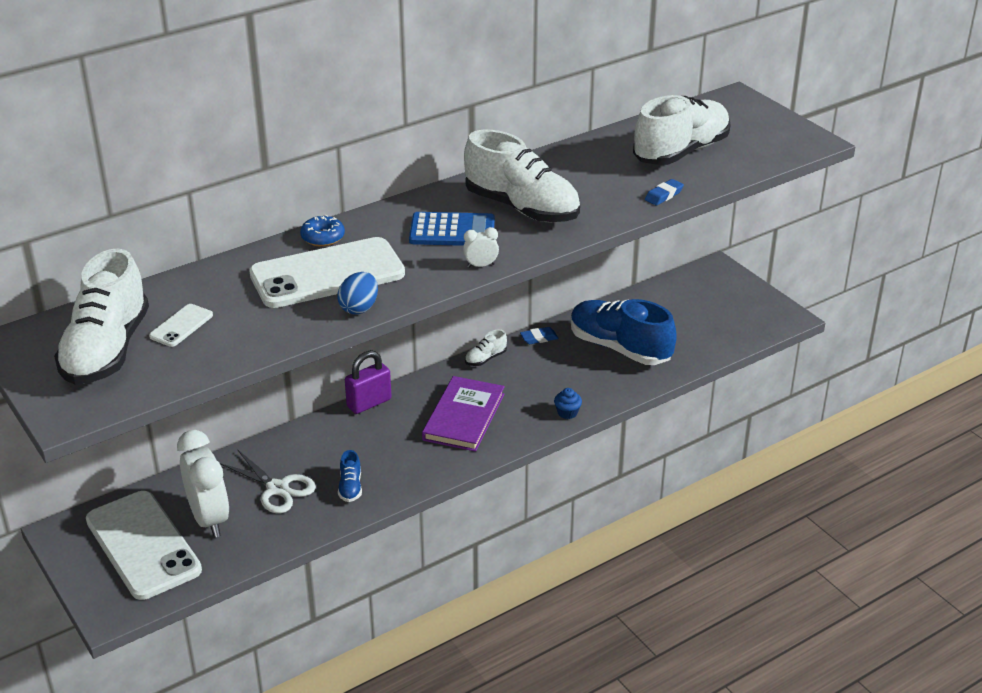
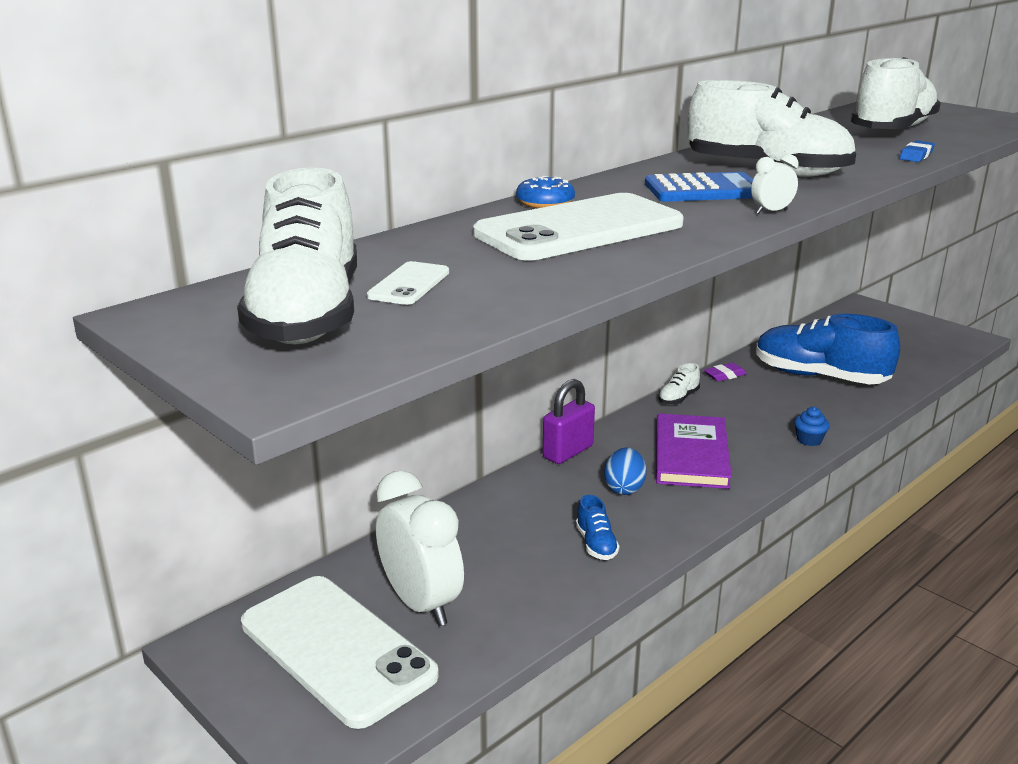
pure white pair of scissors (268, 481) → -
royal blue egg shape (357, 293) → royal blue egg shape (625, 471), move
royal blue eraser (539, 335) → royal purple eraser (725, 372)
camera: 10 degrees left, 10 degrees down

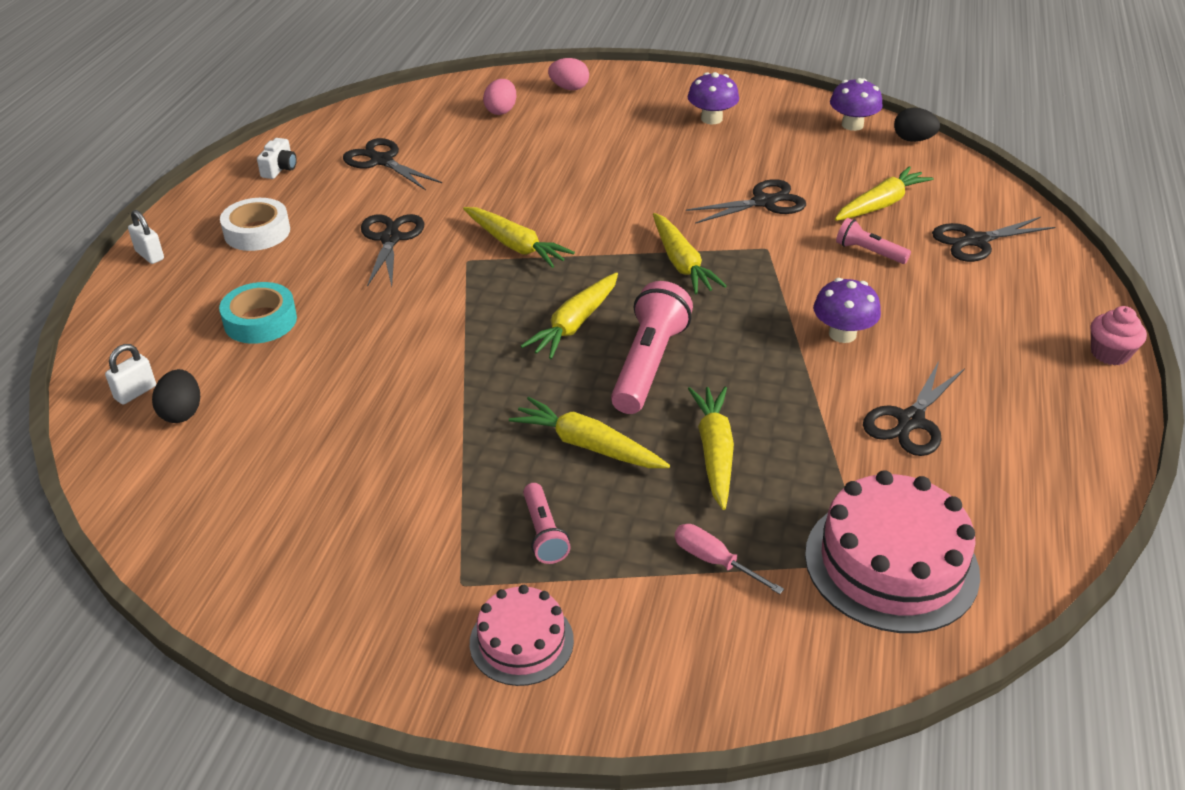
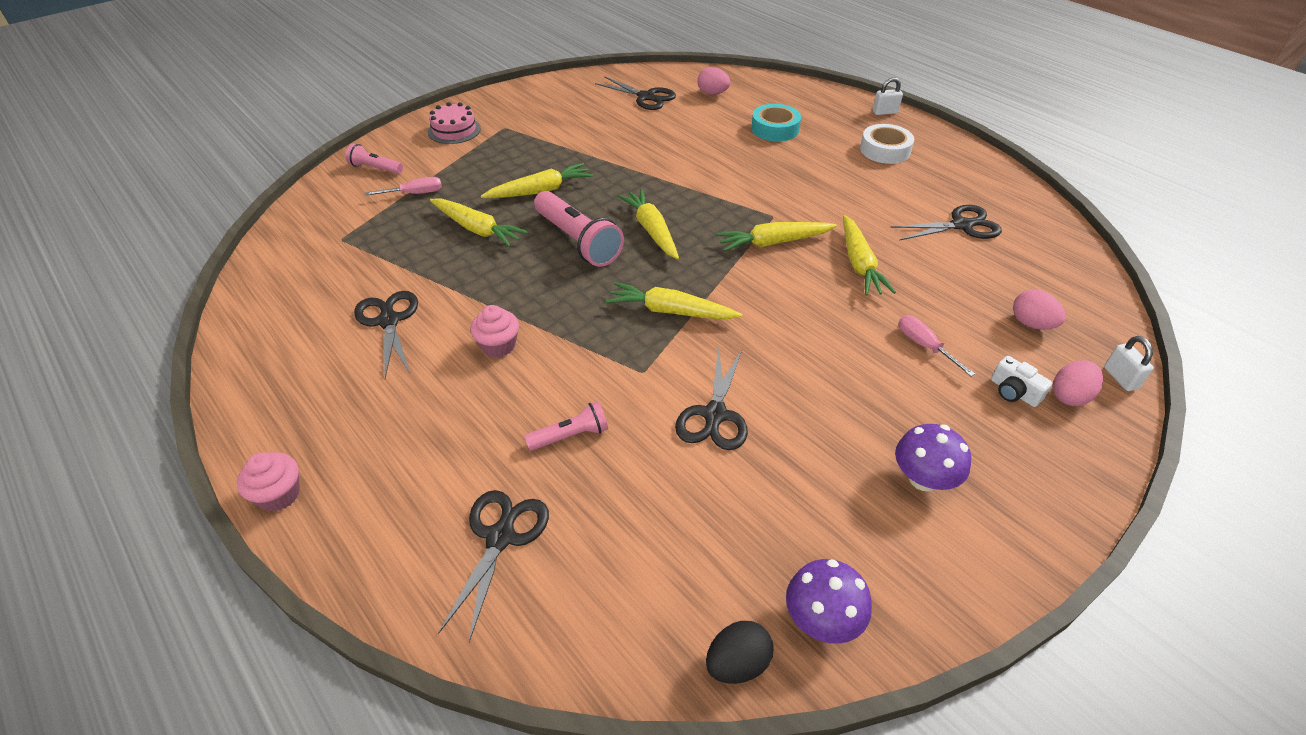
pure white lock (130, 374) → pure white lock (1129, 363), move
jet-black egg shape (176, 396) → rose-pink egg shape (713, 81)
pure white camera (277, 158) → pure white camera (1021, 381), move
jet-black pair of scissors (392, 250) → jet-black pair of scissors (635, 93), move
rose-pink flashlight (547, 523) → rose-pink flashlight (374, 159), move
rose-pink gateau (892, 551) → -
royal purple fungus (847, 310) → rose-pink muffin (495, 331)
bright yellow toy carrot (884, 193) → bright yellow toy carrot (869, 255), move
- → rose-pink hand screwdriver (937, 345)
camera: 125 degrees right, 5 degrees up

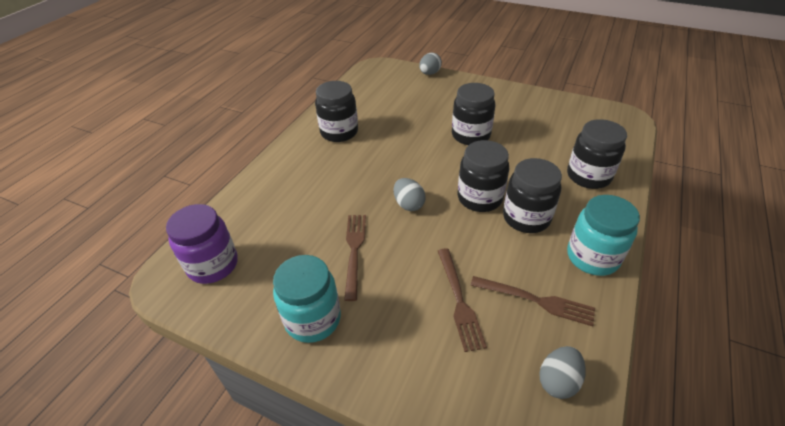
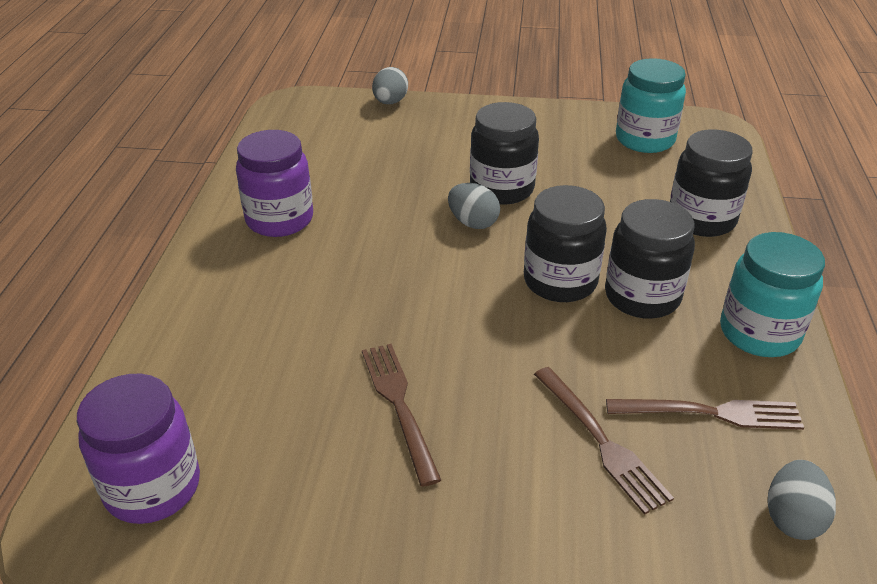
turquoise jam jar (307, 299) → turquoise jam jar (651, 105), move
jet-black jam jar (336, 111) → royal purple jam jar (274, 183)
gray egg shape (410, 194) → gray egg shape (474, 206), move
camera: 20 degrees left, 5 degrees down

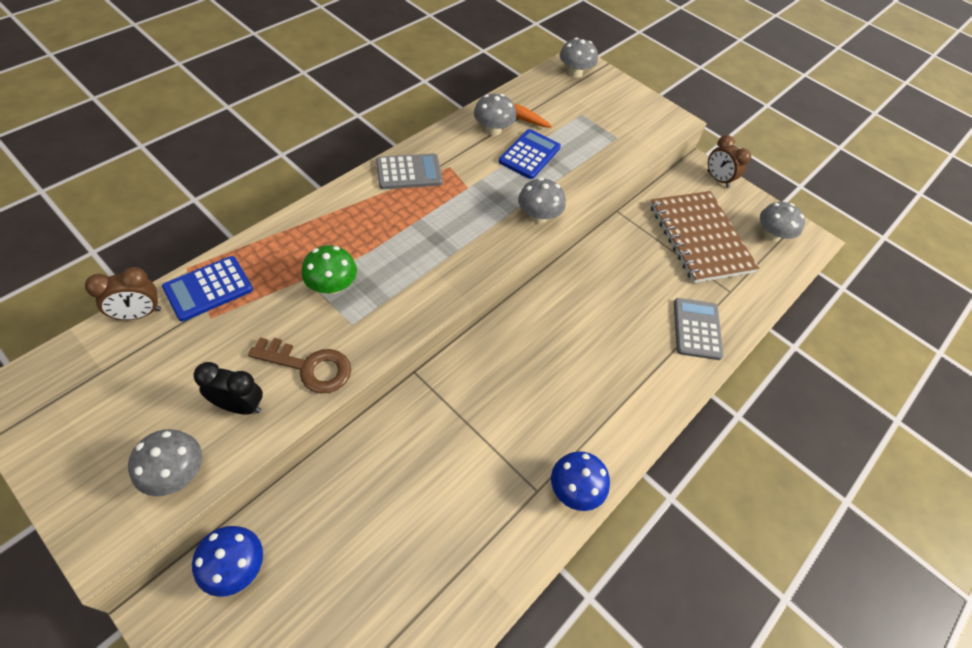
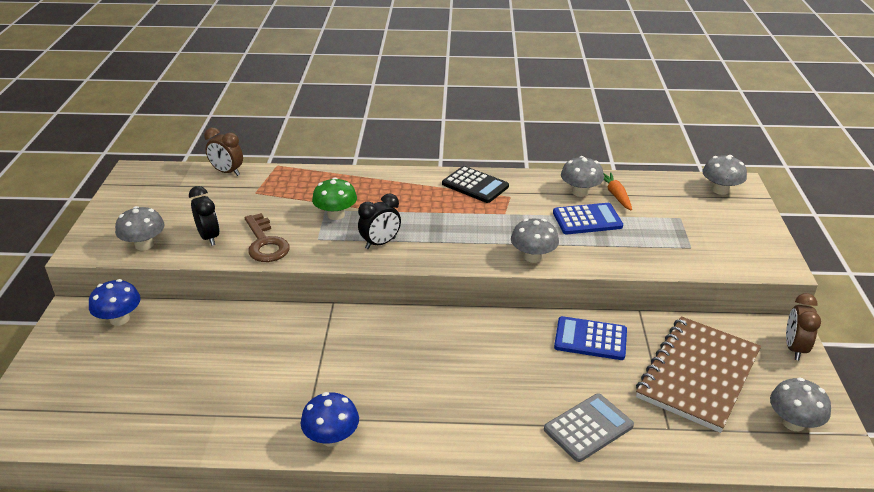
royal blue pocket calculator (207, 289) → royal blue pocket calculator (590, 338), move
gray pocket calculator (409, 171) → jet-black pocket calculator (475, 184)
- → jet-black bedside clock (379, 221)
camera: 55 degrees right, 20 degrees down

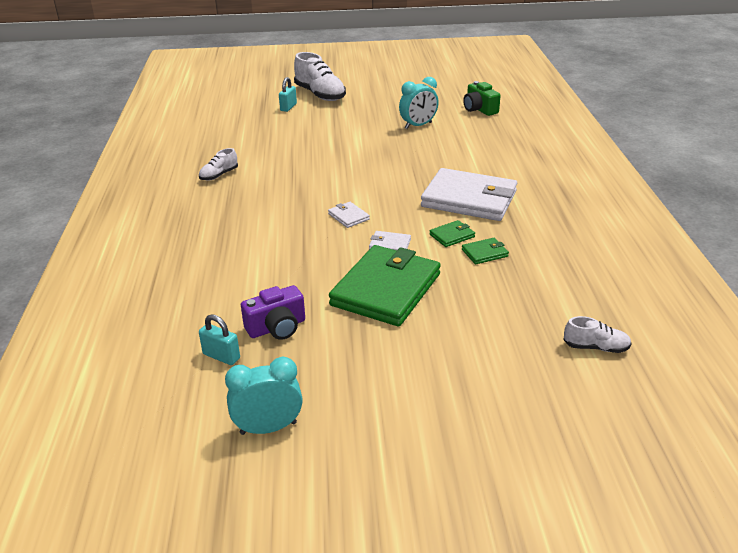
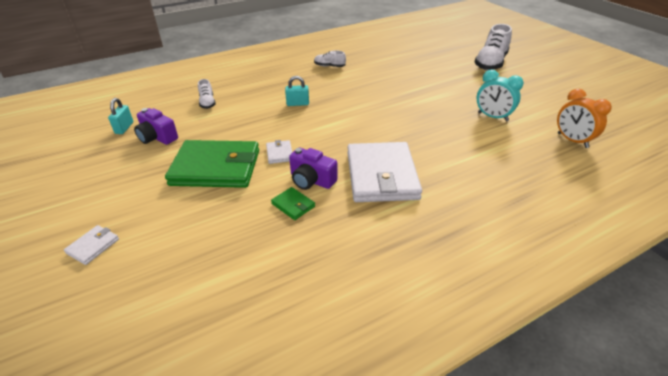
turquoise bedside clock (264, 396) → -
turquoise lock (288, 94) → turquoise lock (297, 91), move
pure white billfold (349, 215) → pure white billfold (91, 245), move
leaf-green billfold (452, 233) → royal purple camera (313, 168)
leaf-green camera (482, 98) → orange bedside clock (584, 118)
pure white lace-up shoe (597, 334) → pure white lace-up shoe (207, 94), move
camera: 65 degrees right, 5 degrees up

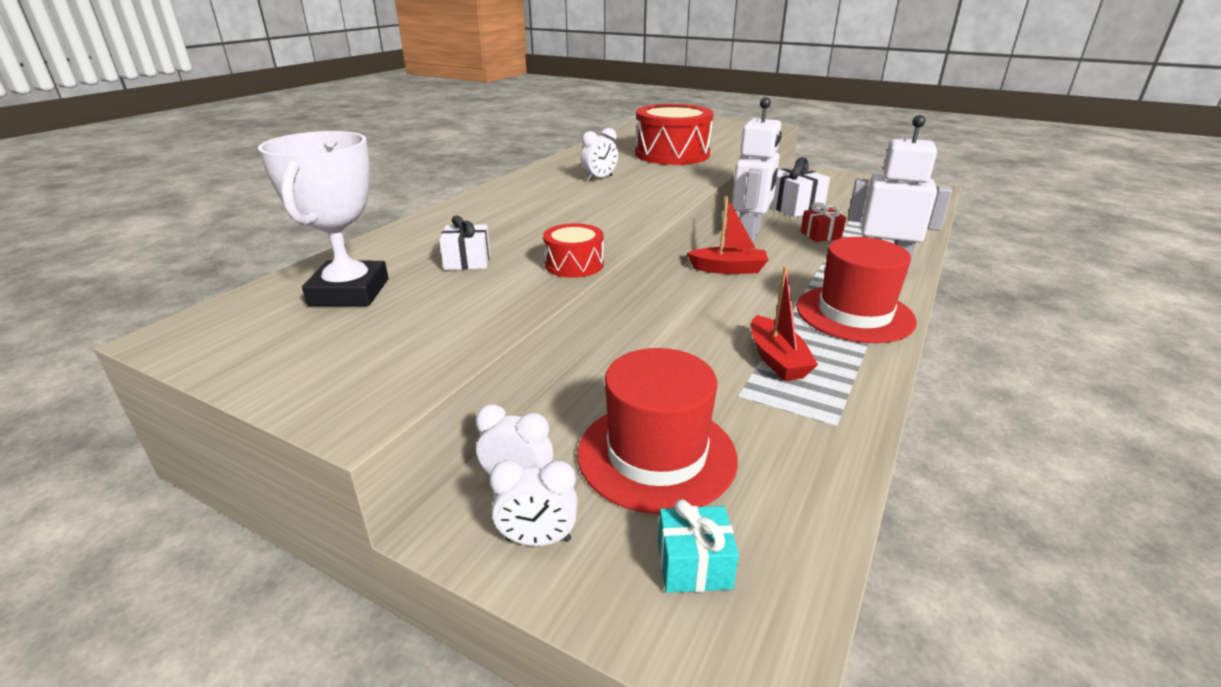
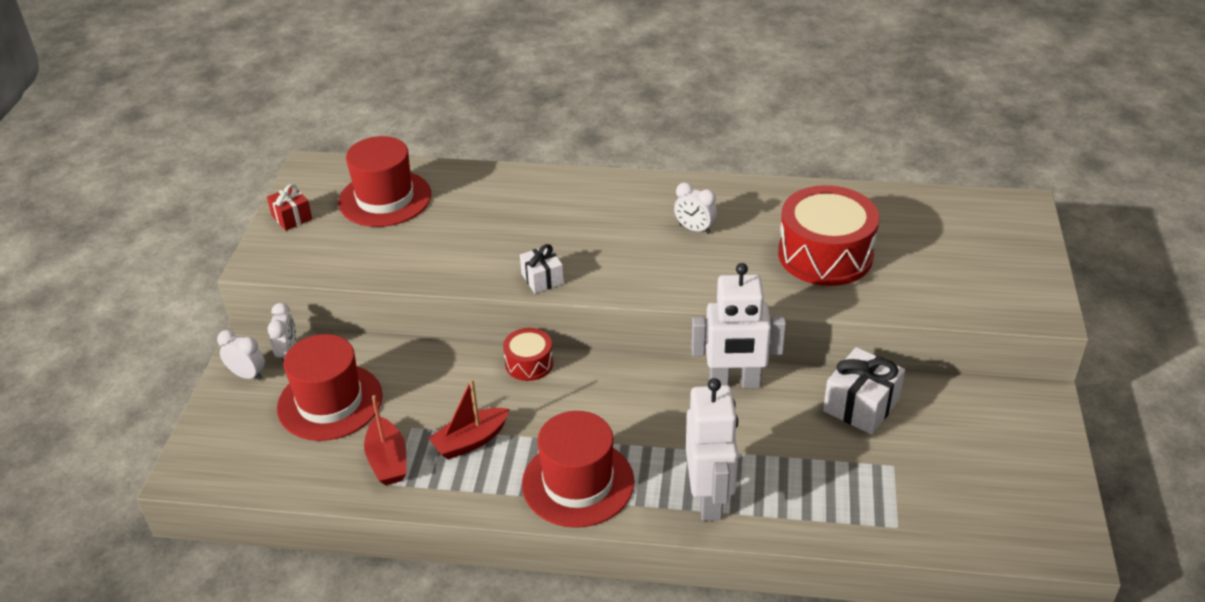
pure white trophy (323, 218) → scarlet hat (384, 181)
pure white present (464, 242) → pure white present (542, 268), move
pure white bedside clock (534, 503) → pure white bedside clock (241, 355), 135 degrees clockwise
scarlet snare drum (573, 250) → scarlet snare drum (528, 354), move
turquoise present (698, 546) → -
scarlet boat (728, 235) → scarlet boat (385, 440), move
scarlet present (823, 222) → scarlet present (289, 207), move
camera: 70 degrees right, 10 degrees up

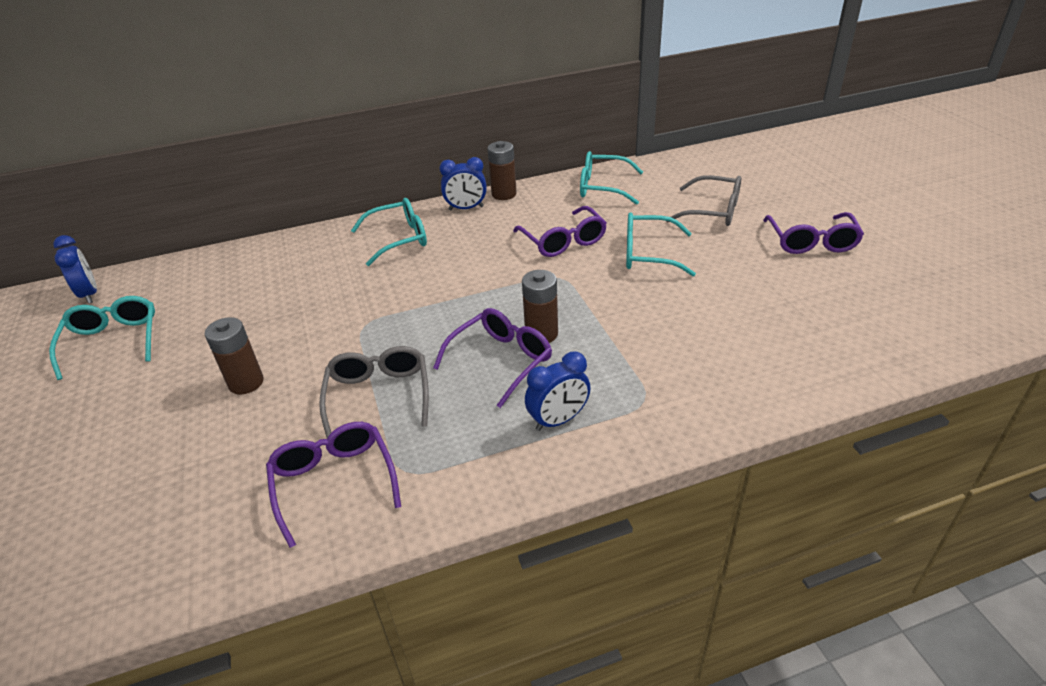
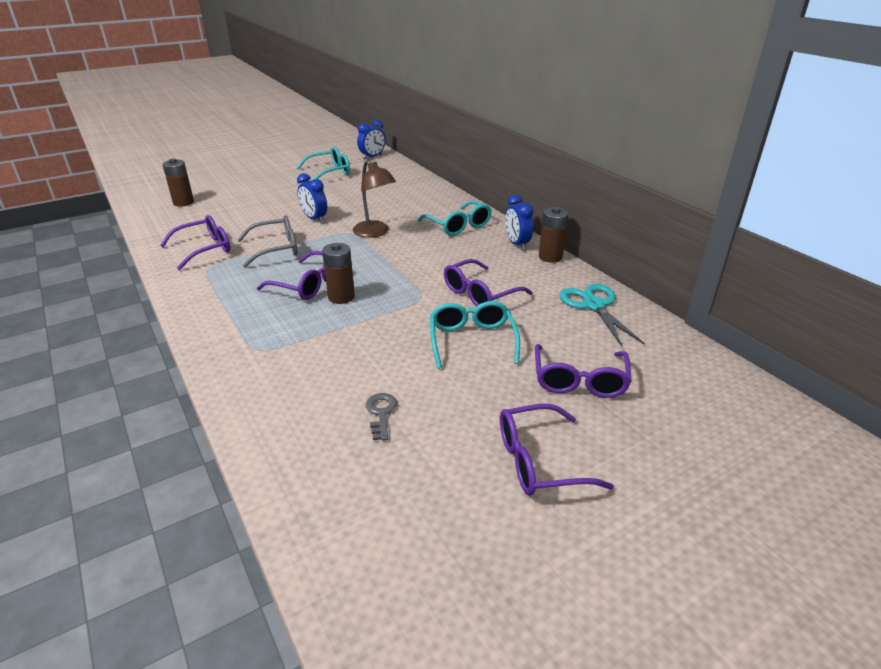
brown power cell (234, 355) → brown power cell (178, 183), move
royal blue bedside clock (558, 391) → royal blue bedside clock (312, 198), move
turquoise eyeglasses (611, 178) → turquoise pair of scissors (602, 315)
gray eyeglasses (703, 200) → royal purple eyeglasses (583, 371)
- → brown lamp (374, 199)
- → gray key (381, 417)
camera: 75 degrees right, 5 degrees down

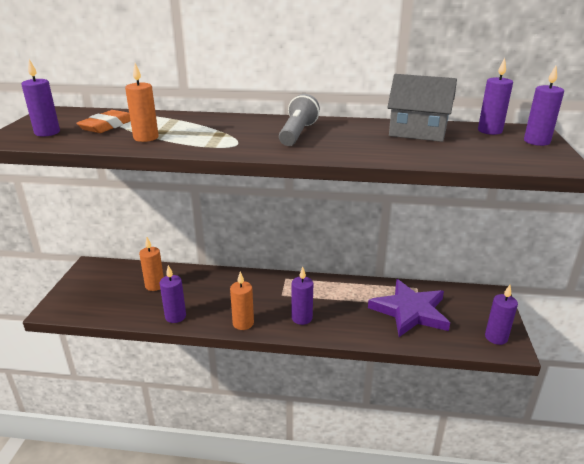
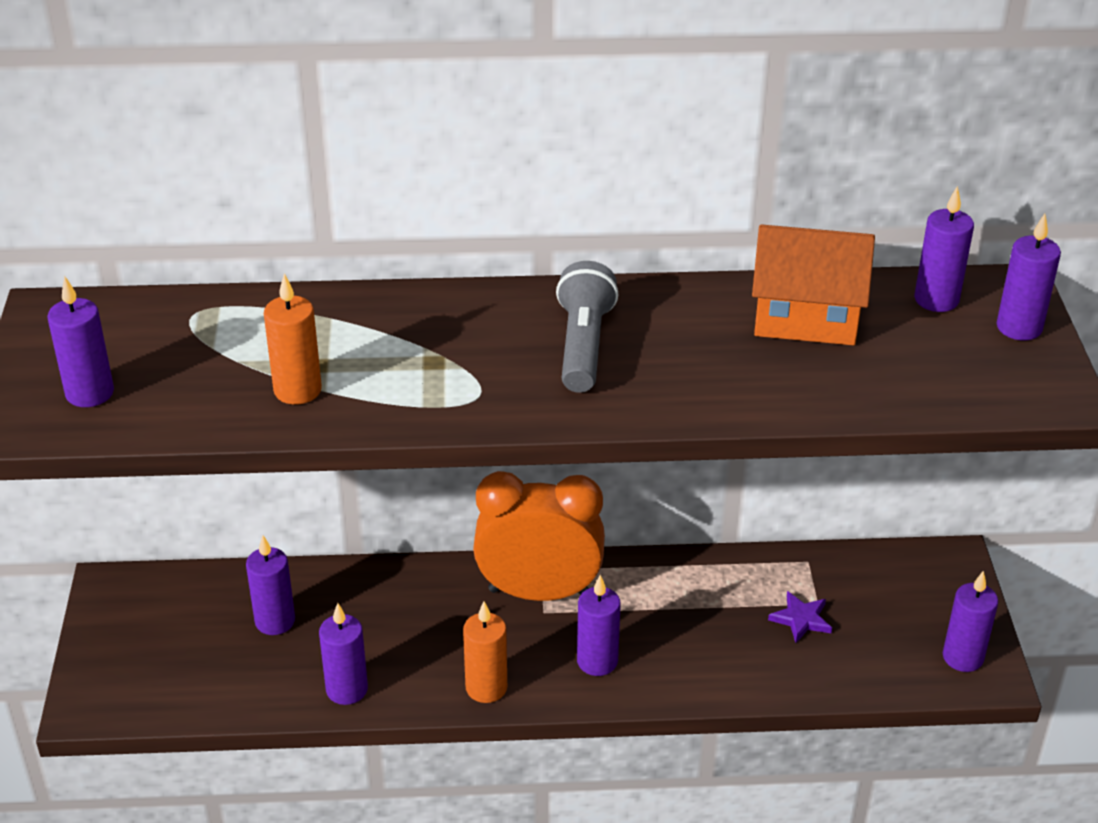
orange eraser (103, 121) → -
orange candle (151, 264) → royal purple candle (270, 585)
royal purple five-pointed star (409, 308) → royal purple five-pointed star (800, 617), x0.41
gray toy house (422, 108) → orange toy house (813, 284)
- → orange bedside clock (539, 536)
camera: 10 degrees left, 10 degrees up

